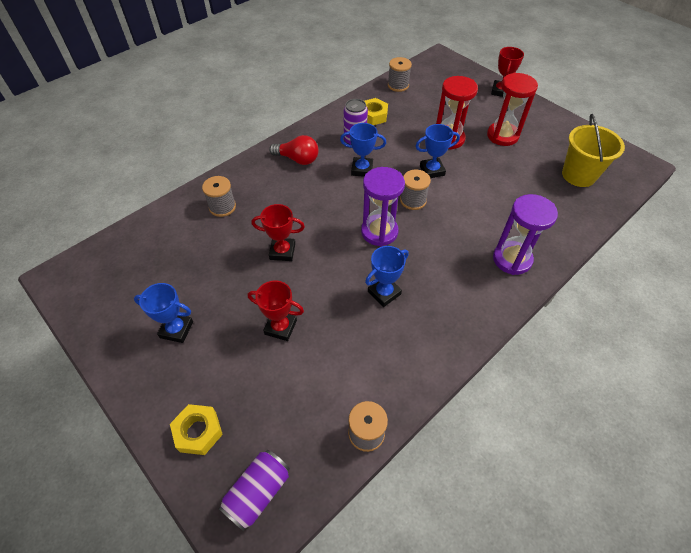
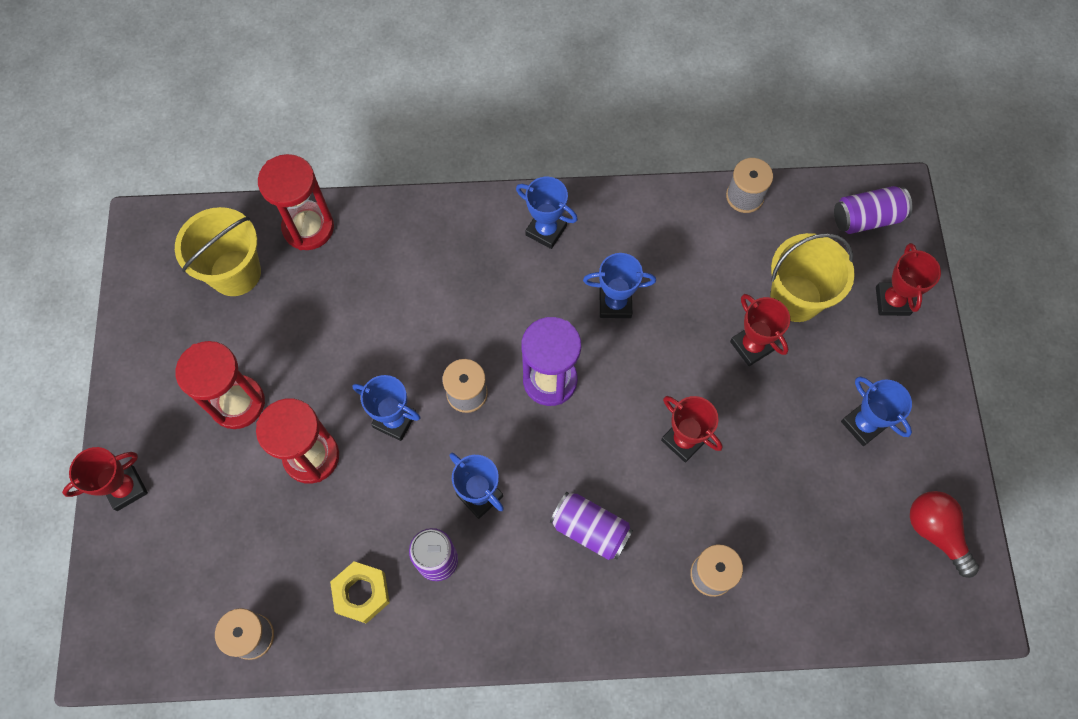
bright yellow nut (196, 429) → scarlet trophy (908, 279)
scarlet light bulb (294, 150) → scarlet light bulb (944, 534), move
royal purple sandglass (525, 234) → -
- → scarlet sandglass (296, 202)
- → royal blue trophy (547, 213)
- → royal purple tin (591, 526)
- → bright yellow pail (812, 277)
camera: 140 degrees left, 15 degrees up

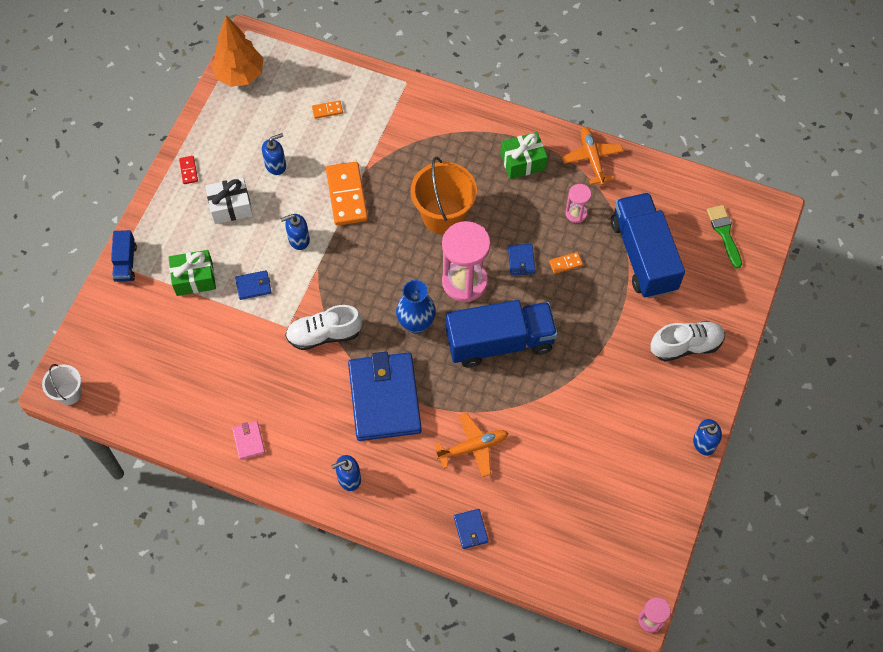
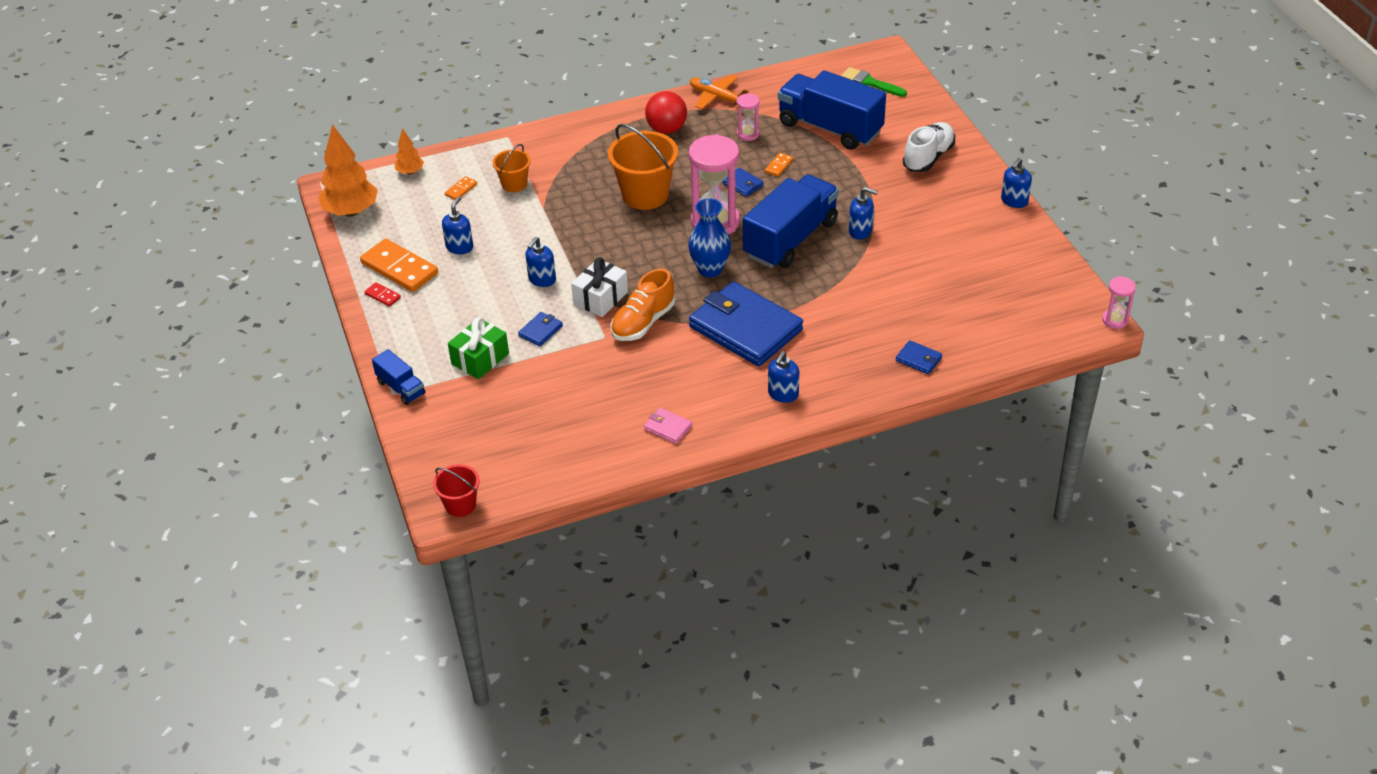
pure white pail (62, 384) → scarlet pail (456, 490)
pure white present (229, 200) → pure white present (599, 287), move
pure white lace-up shoe (323, 327) → orange lace-up shoe (642, 304)
orange domino tile (347, 194) → orange domino tile (399, 265), move
orange aeroplane (471, 445) → -
leaf-green present (524, 155) → scarlet sphere (666, 112)
- → orange tree (409, 151)
- → orange pail (512, 168)
- → royal blue pump bottle (863, 213)
camera: 40 degrees left, 20 degrees down

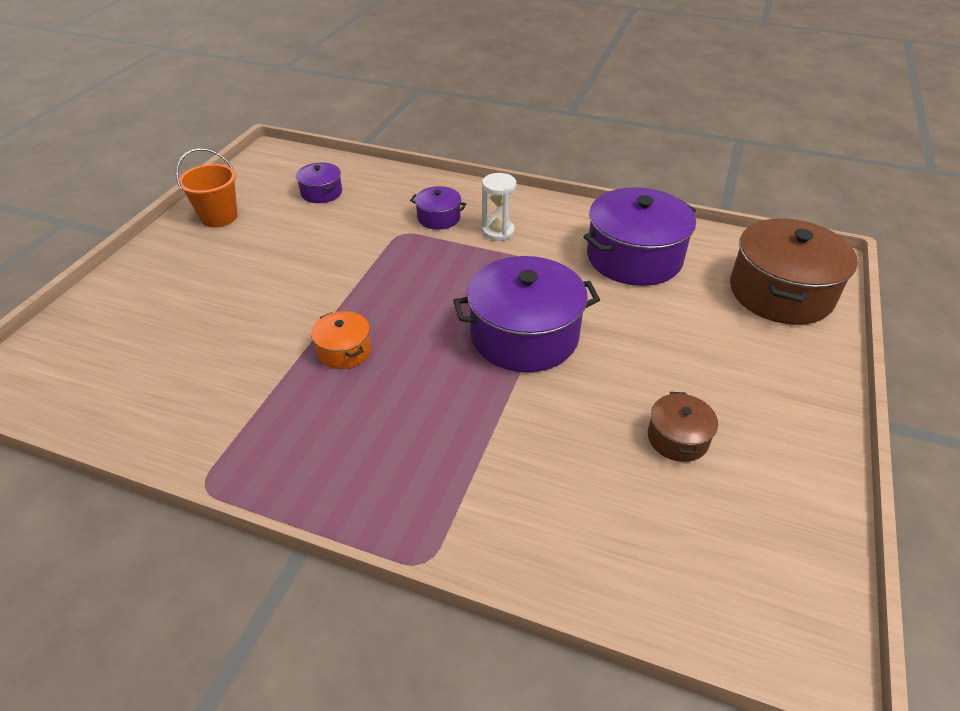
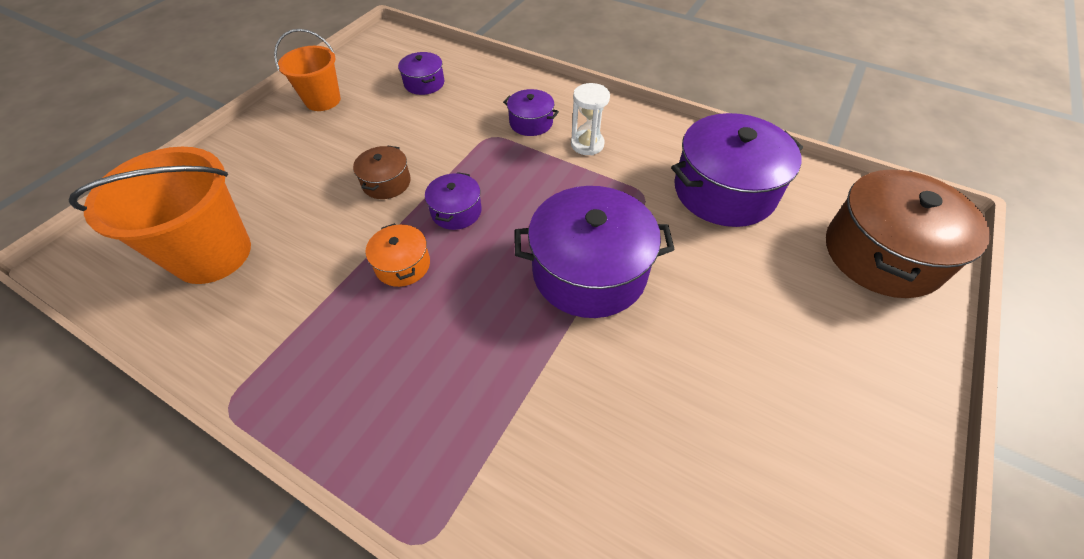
brown cooking pot (683, 427) → brown cooking pot (382, 172), move
- → orange pail (160, 215)
- → royal purple cooking pot (453, 201)
camera: 10 degrees right, 10 degrees up

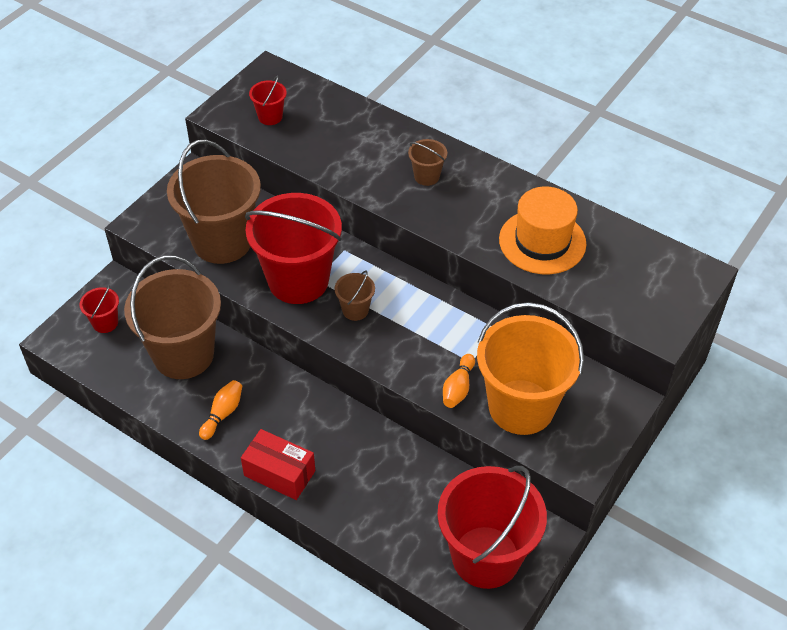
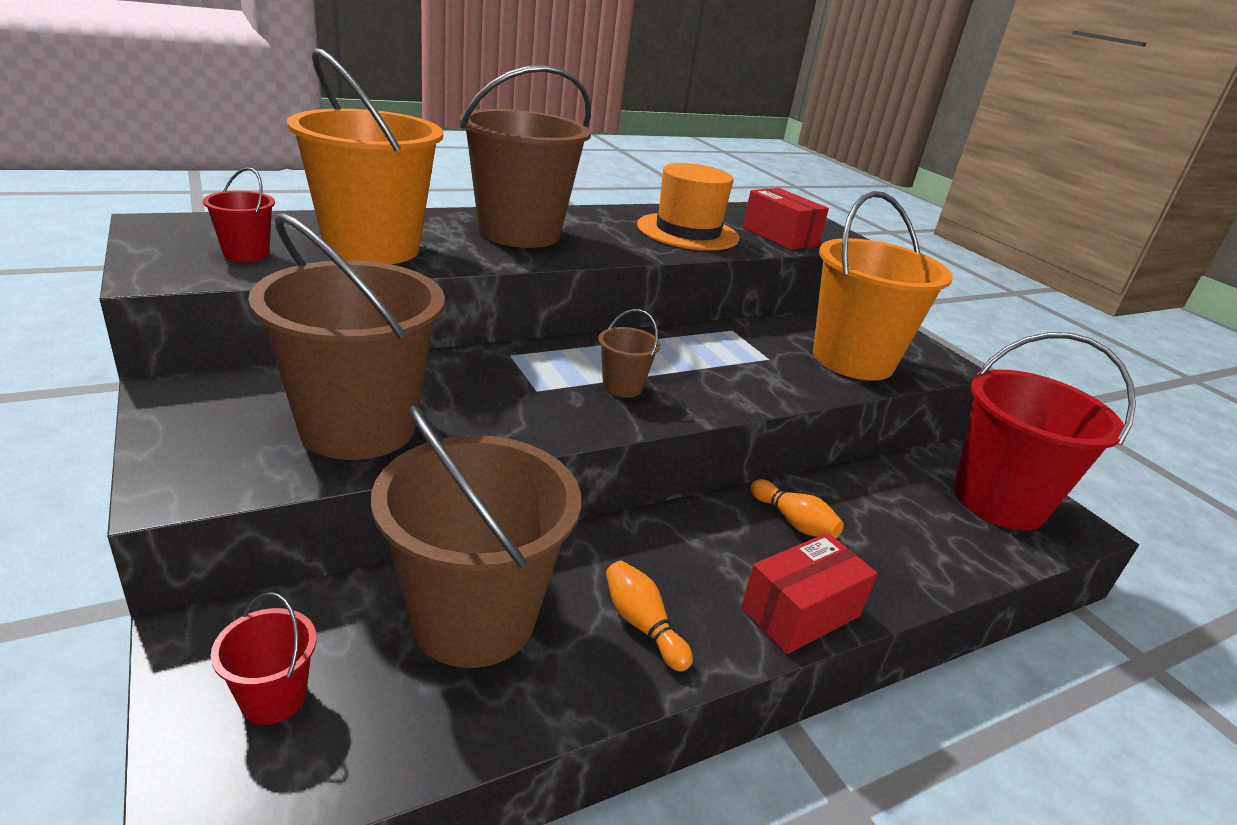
scarlet pail (293, 248) → -
brown pail (427, 162) → brown pail (525, 156), x2.34
orange tenpin (459, 381) → orange tenpin (797, 508), move
- → orange pail (365, 156)
- → scarlet box (786, 219)
camera: 65 degrees left, 20 degrees down

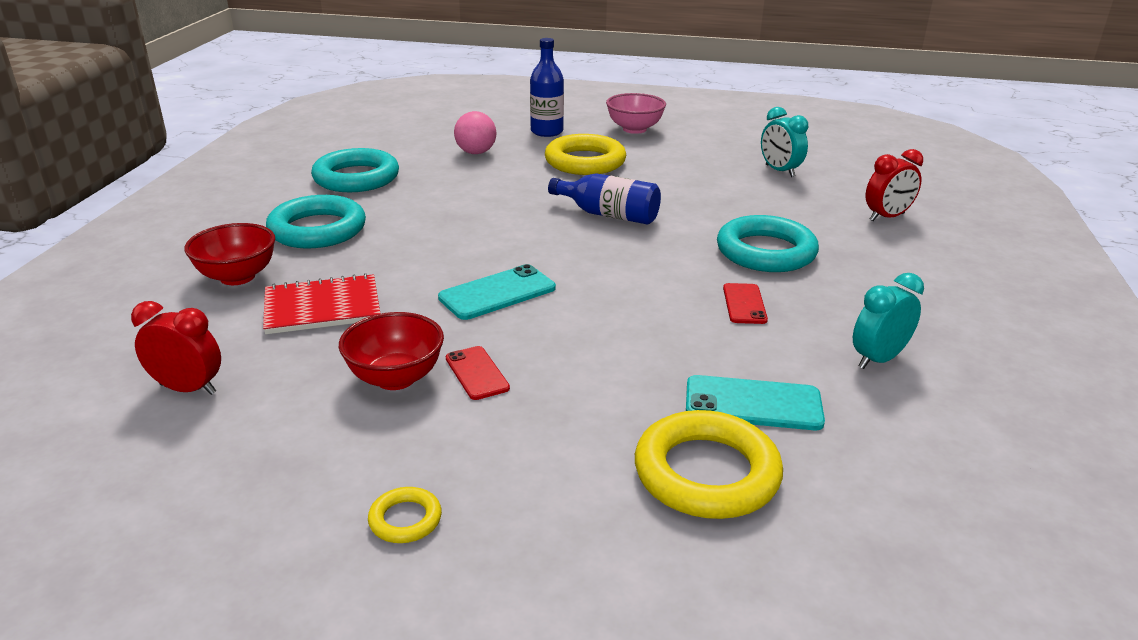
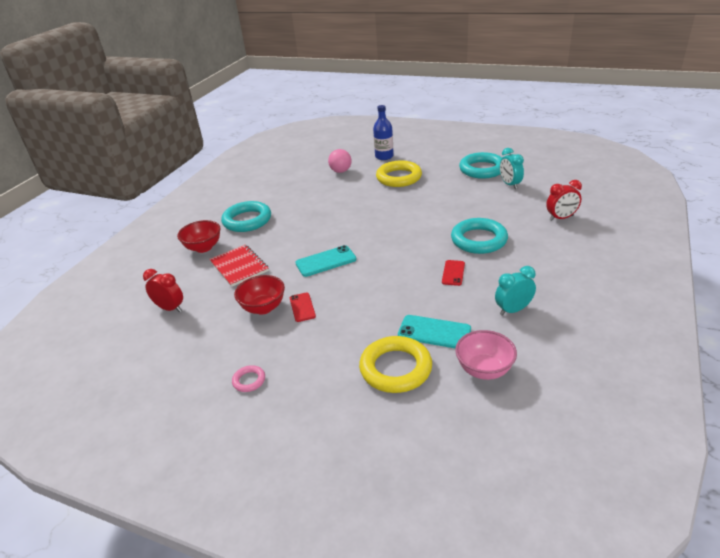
scarlet exercise book (322, 303) → scarlet exercise book (239, 266), 60 degrees clockwise
turquoise hoop (355, 170) → turquoise hoop (480, 165), move
bright yellow hoop (405, 515) → rose-pink hoop (248, 378)
royal blue bottle (604, 199) → -
rose-pink bowl (636, 113) → rose-pink bowl (486, 355), move
camera: 15 degrees right, 5 degrees up

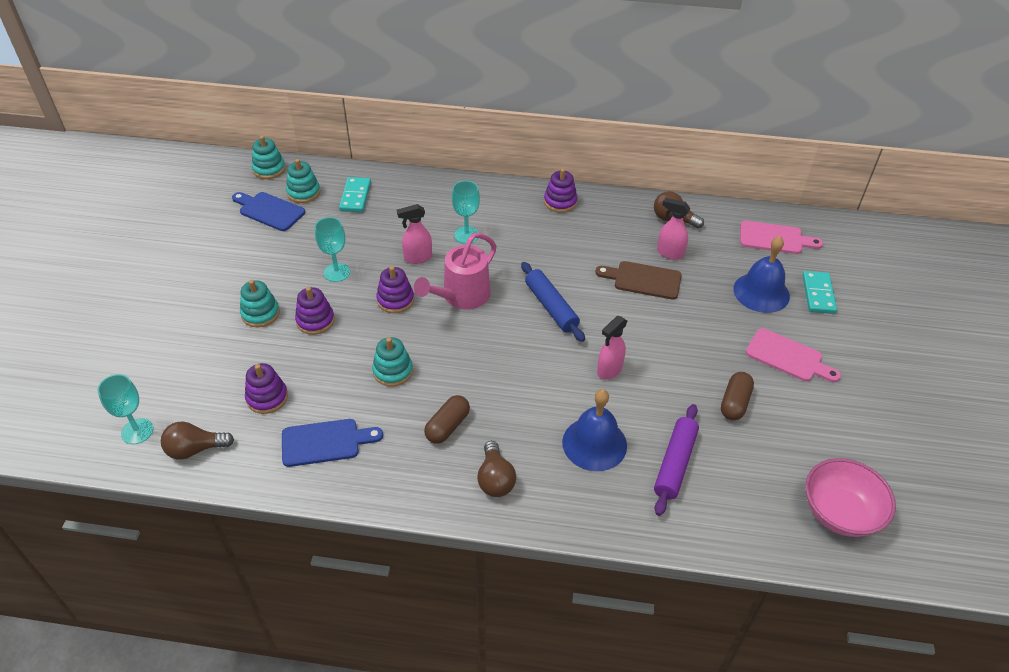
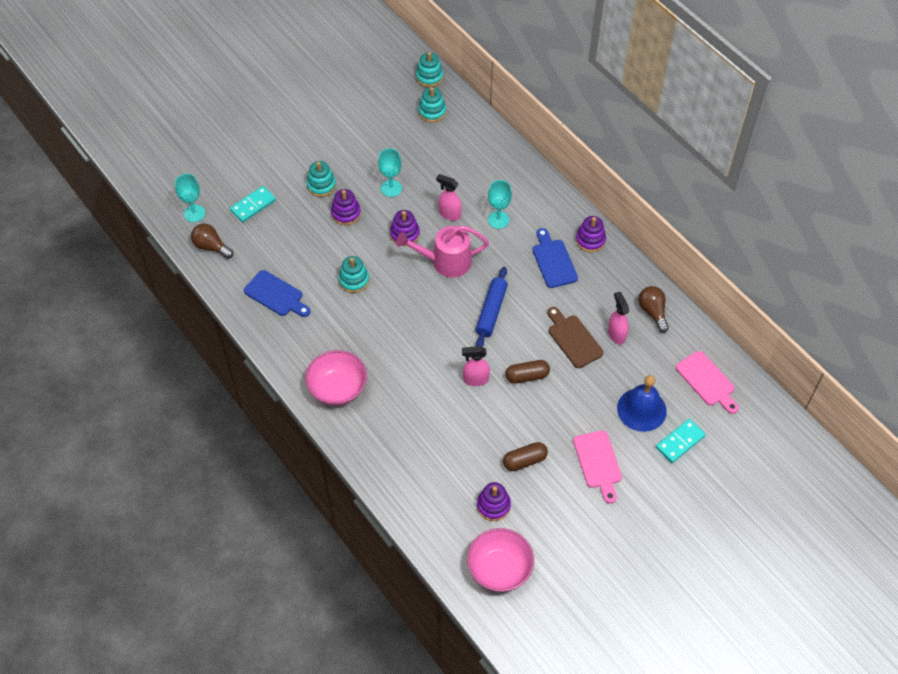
royal blue bread board (268, 211) → royal blue bread board (555, 258), move
royal purple stacking toy (266, 388) → royal purple stacking toy (494, 501), move
turquoise domino tile (355, 194) → turquoise domino tile (253, 204), move
brown pill shape (447, 419) → brown pill shape (528, 372), move
brown light bulb (496, 469) → rose-pink bowl (336, 378)
royal blue bell (594, 430) → -
royal purple pastry roller (676, 460) → -
camera: 45 degrees right, 10 degrees up

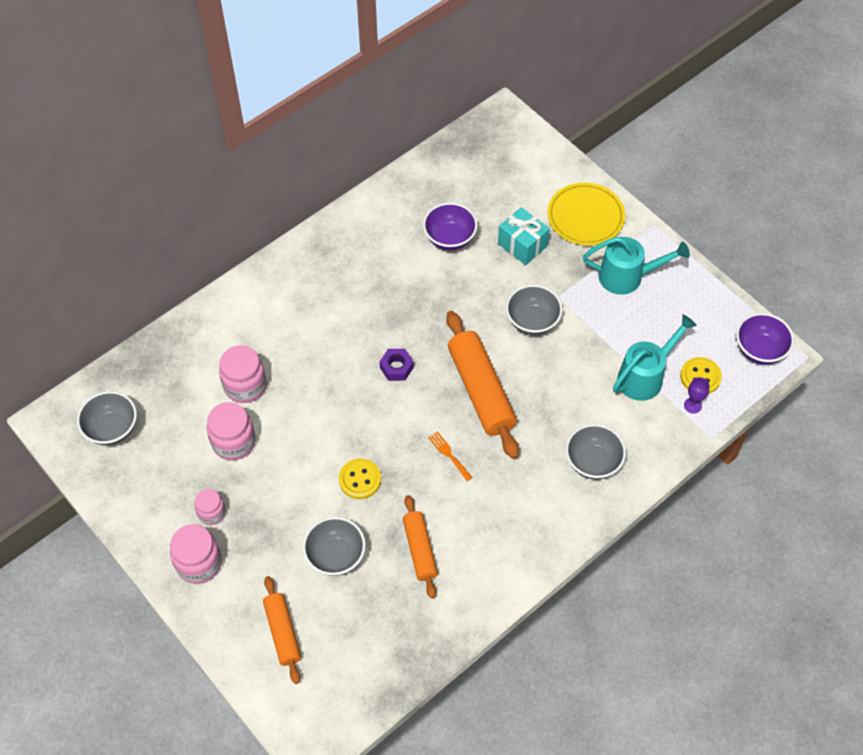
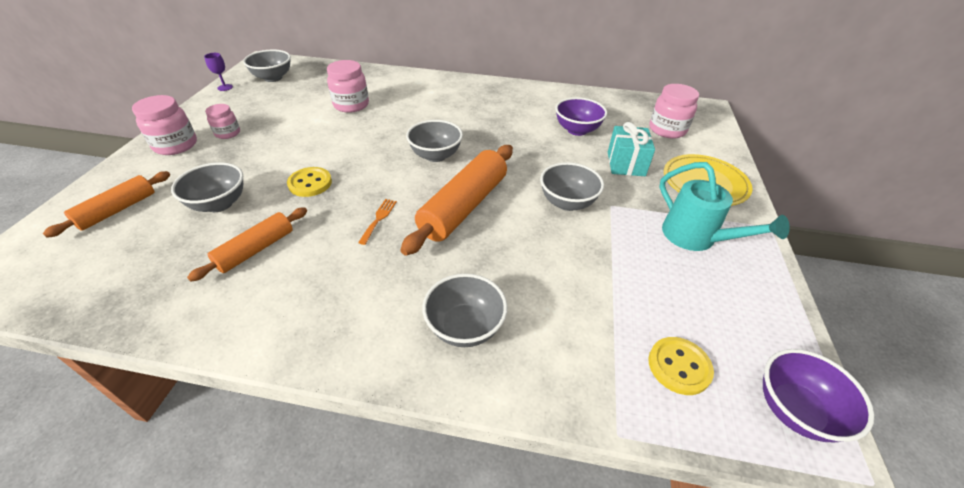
rose-pink jam jar (231, 431) → rose-pink jam jar (674, 111), move
royal purple nut (397, 365) → gray bowl (434, 141)
turquoise watering can (655, 357) → -
royal purple chalice (697, 395) → royal purple chalice (218, 72), move
camera: 50 degrees right, 15 degrees down

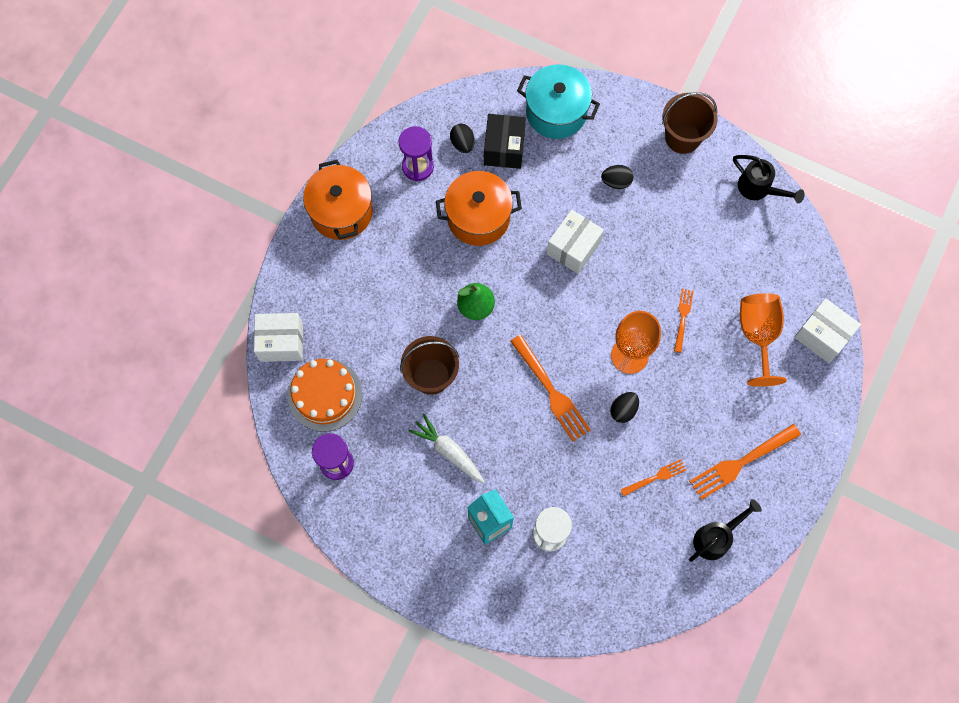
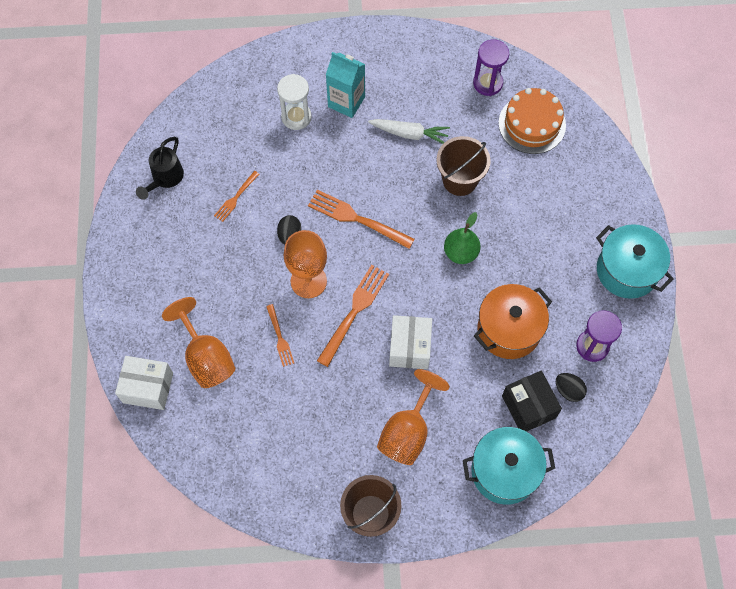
pure white box (278, 337) → -
orange cooking pot (338, 200) → turquoise cooking pot (635, 261)
jet-black egg shape (617, 177) → orange chalice (413, 417)
orange dinner fork (745, 462) → orange dinner fork (353, 316), move
jet-black watering can (769, 179) → -
camera: 150 degrees right, 5 degrees down

